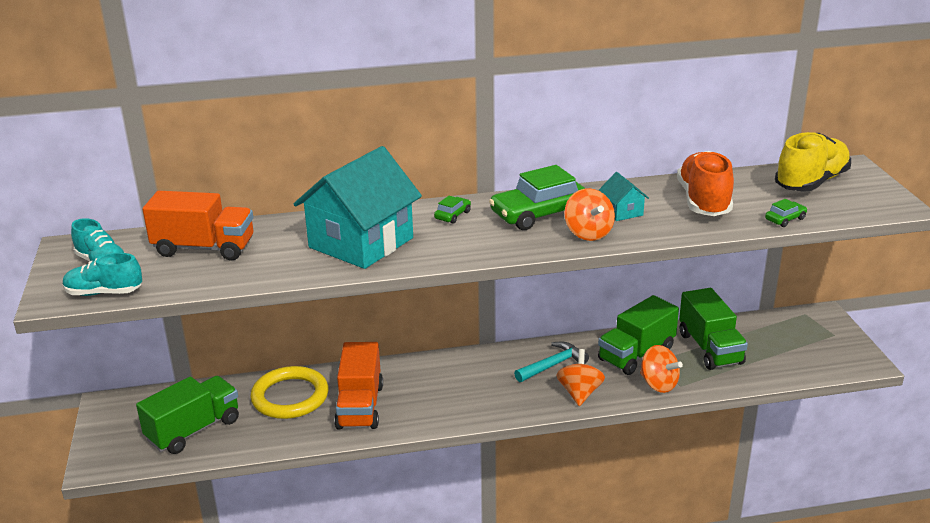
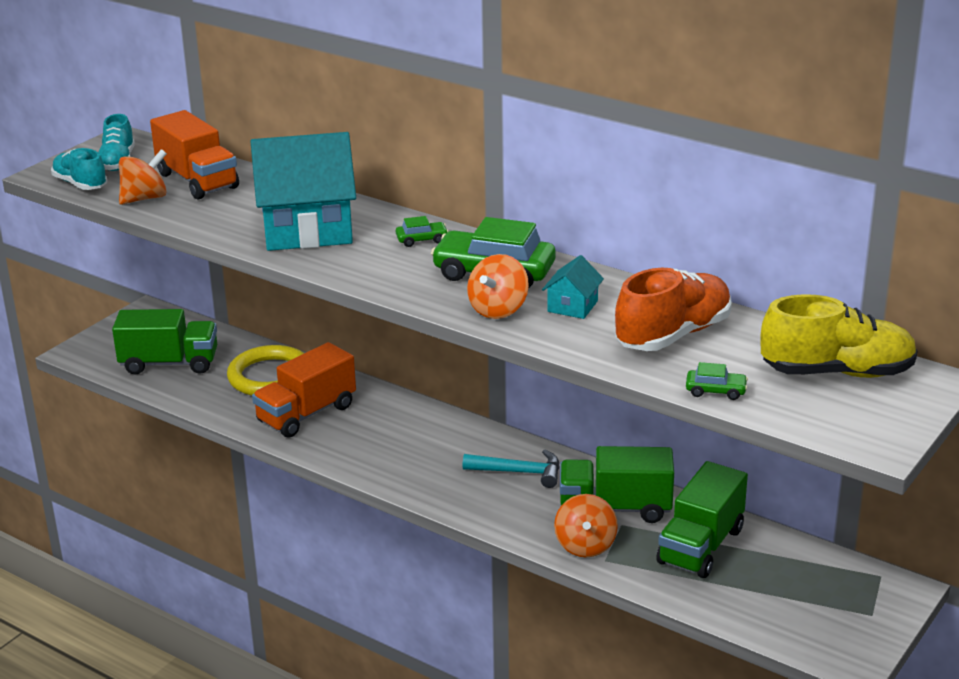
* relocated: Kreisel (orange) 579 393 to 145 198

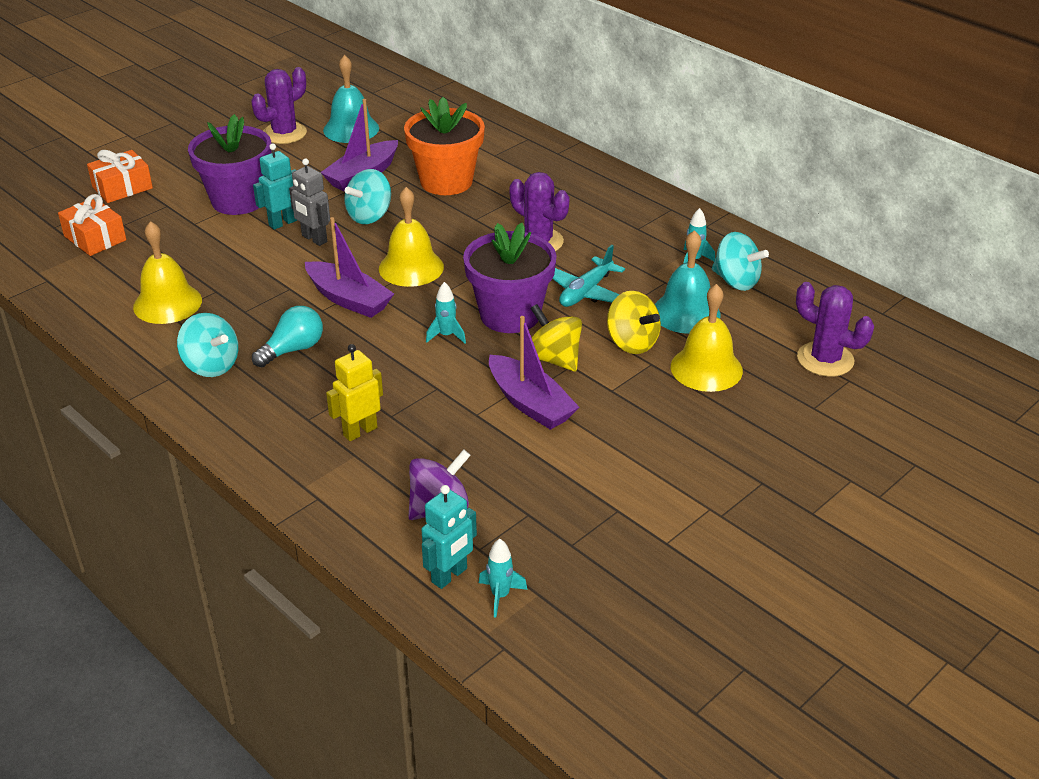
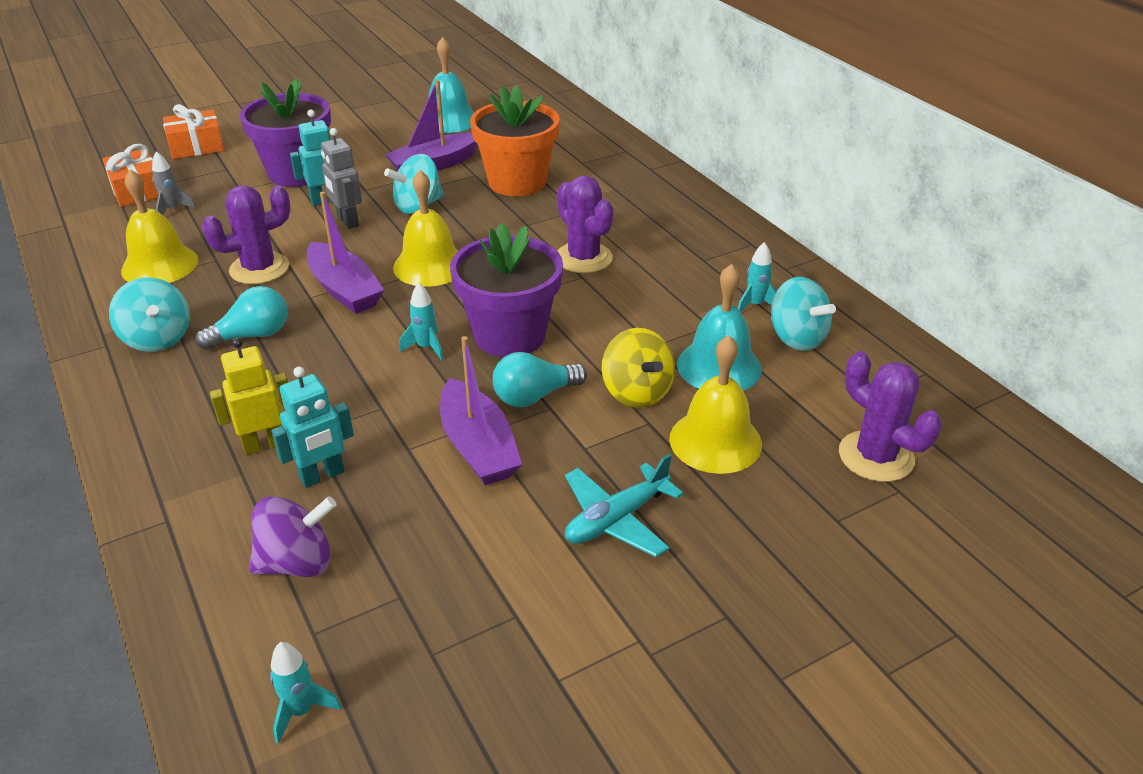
* appeared: Rakete (grau) 173 210
* relocated: Kaktus (lila) 284 133 to 259 269
* relocated: Roboter (türkis) 449 575 to 322 476
* exchanged: Kreisel (gelb) 554 359 to Glühbirne (türkis) 534 396
* relocated: Flugzeug (türkis) 586 292 to 616 519

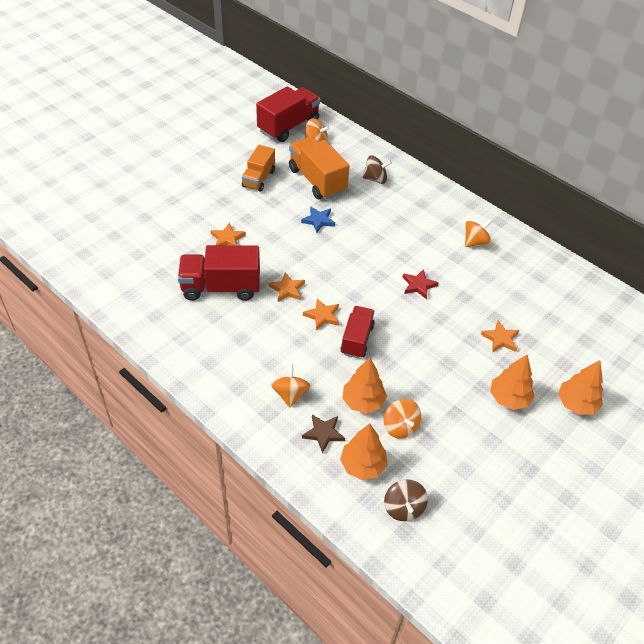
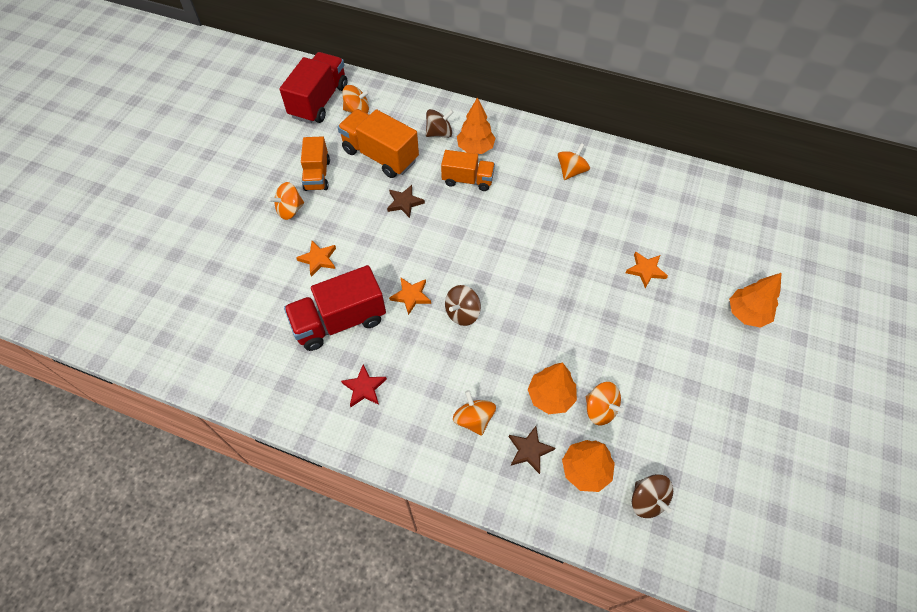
* appeared: Kreisel (orange) 290 210
* relocated: Stern (rot) 418 285 to 364 388
* colour: Stern (blau) 318 221 to Stern (braun) 404 202
* appeared: Lastwagen (orange) 467 180
* exchanged: Stern (orange) 322 316 to Kreisel (braun) 462 313
* relocated: Baum (orange) 509 398 to 475 148
* missing: Lastwagen (rot) 357 339

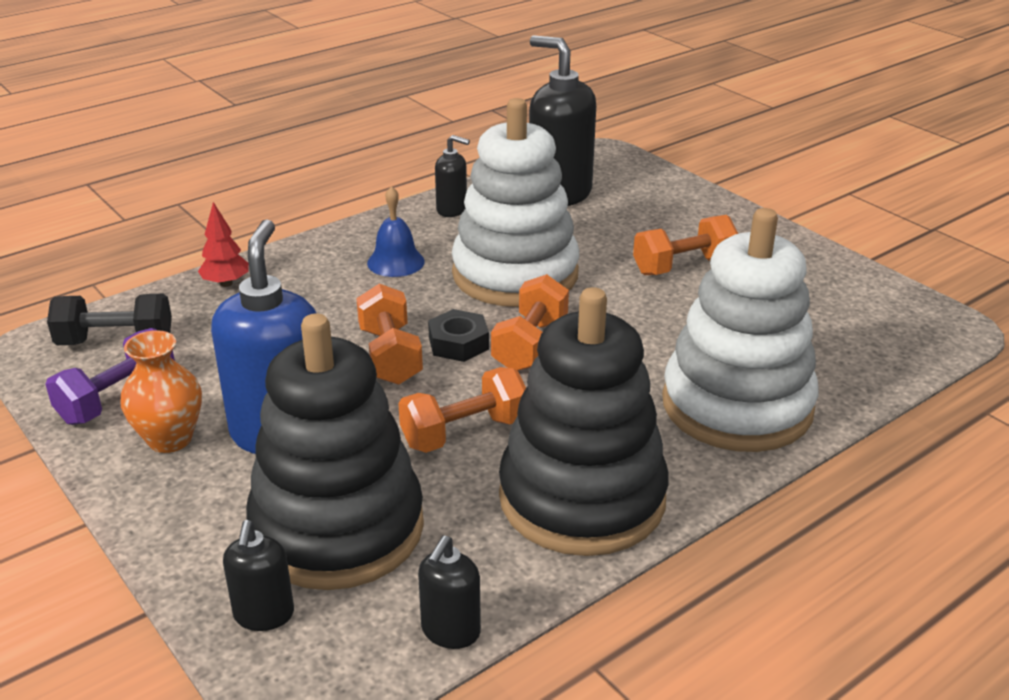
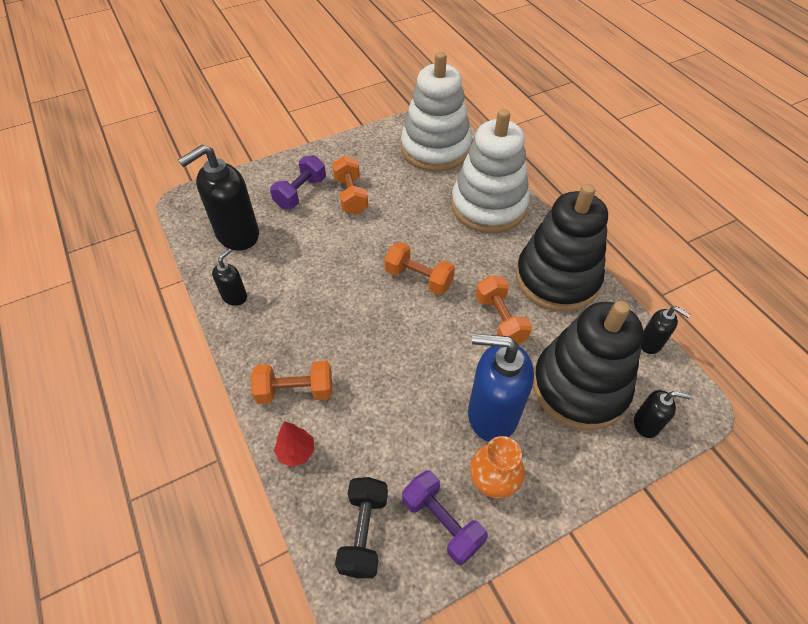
* relocated: Hantel (orange) 390 356 to 295 391
* appeared: Hantel (lila) 301 193
* relocated: Stapelspielzeug (weiß) 515 274 to 435 149
* missing: Glocke (blau) 395 262
* missing: Sechskantmutter (schwarz) 458 343

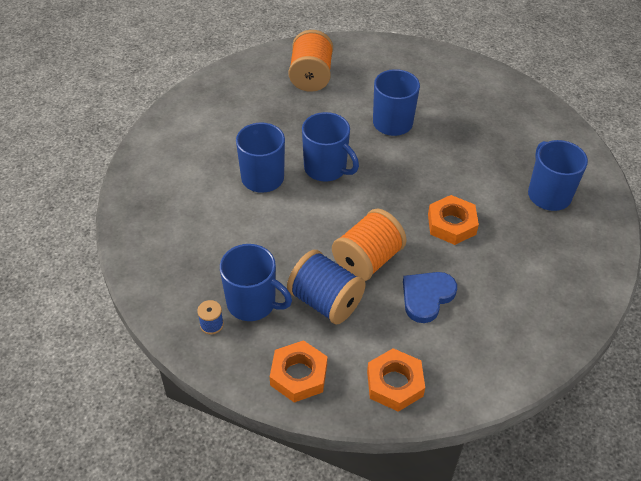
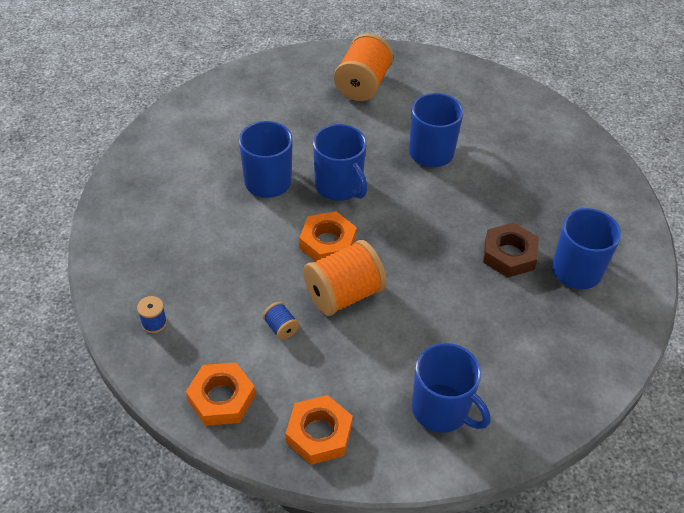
* size: Garnrolle (blau) 325 301 = 281 327 x0.44
* relocated: Sechskantmutter (orange) 451 224 to 327 243
* relocated: Tasse (blau) 253 303 to 442 410
* appeared: Sechskantmutter (braun) 509 255
* missing: Herz (blau) 427 297

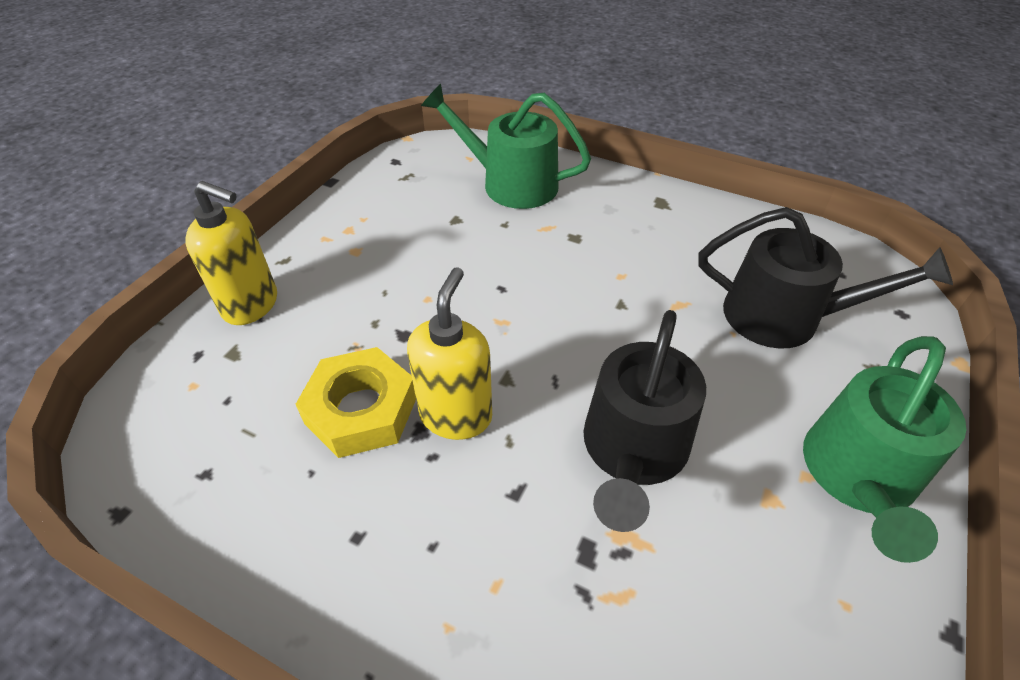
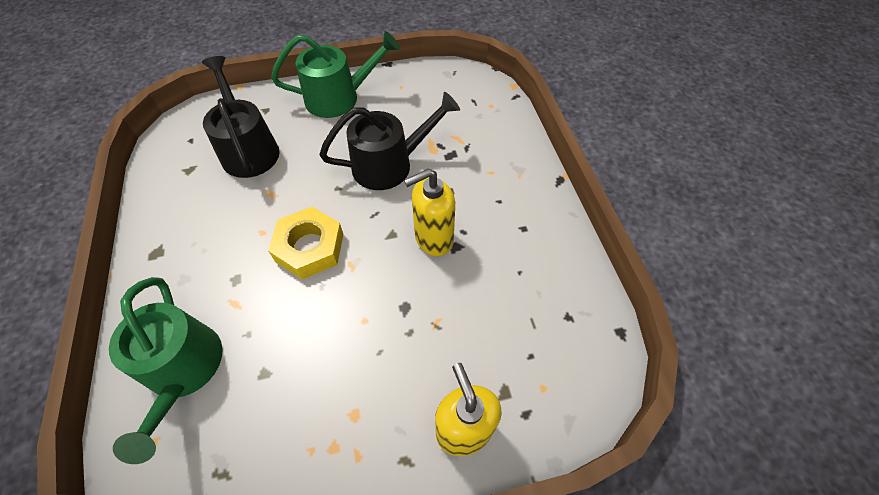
* relocated: Sechskantmutter (gelb) 361 410 to 309 247

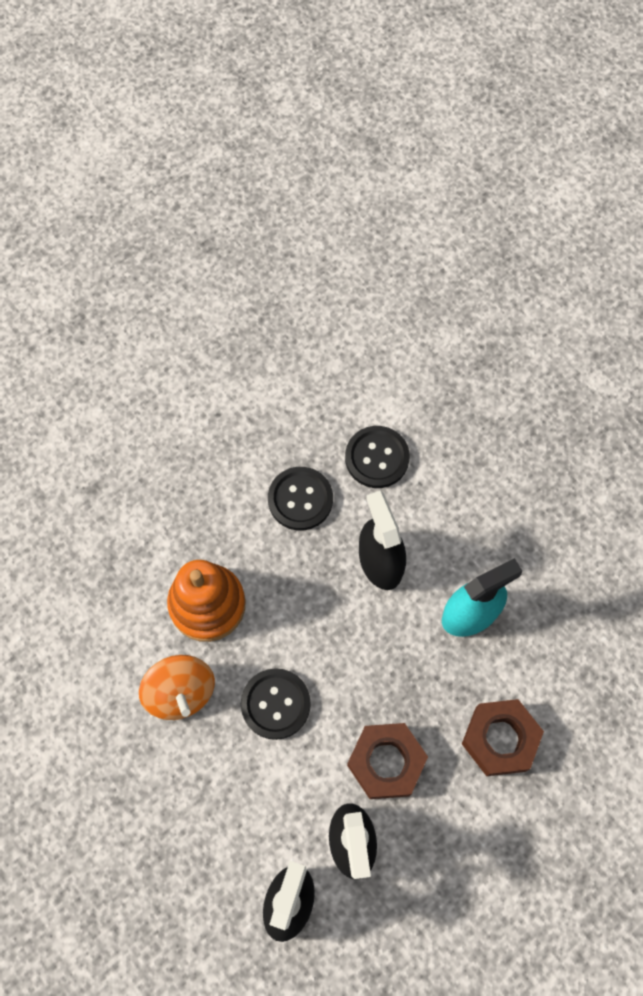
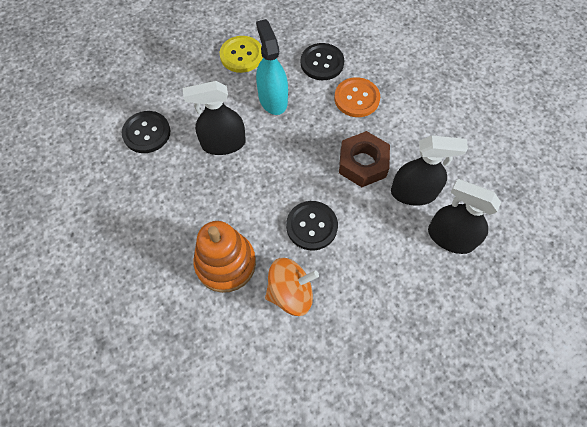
* appeared: Knopf (gelb) 241 55
* relocated: Knopf (schwarz) 300 499 to 322 63
* exchanged: Sechskantmutter (braun) 500 739 to Knopf (orange) 356 98

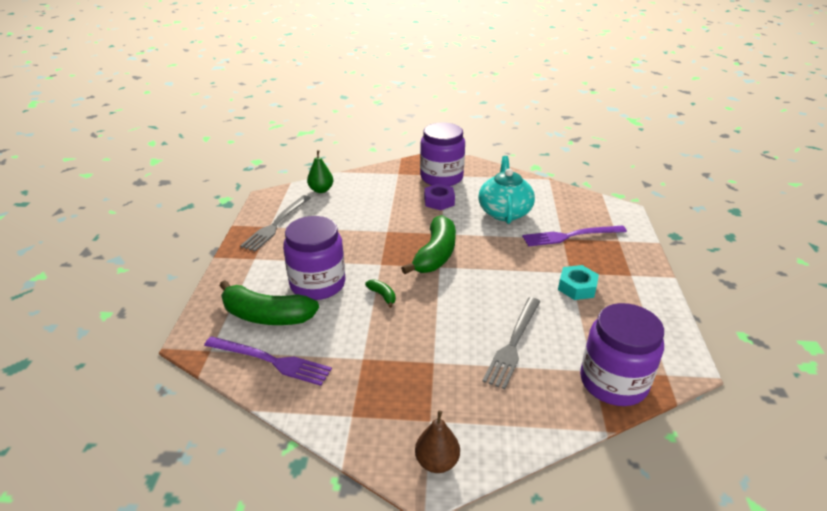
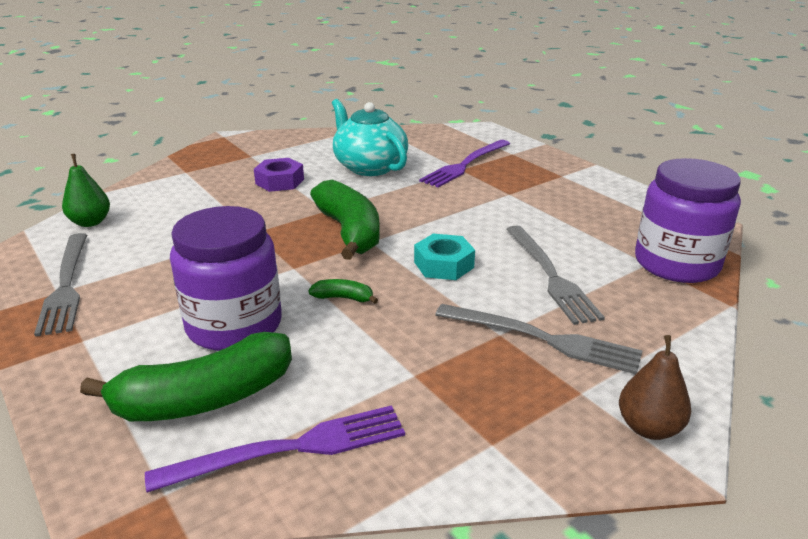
* relocated: Sechskantmutter (türkis) 577 287 to 443 265
* appeared: Gabel (grau) 542 339
* missing: Einmachglas (lila) 441 177

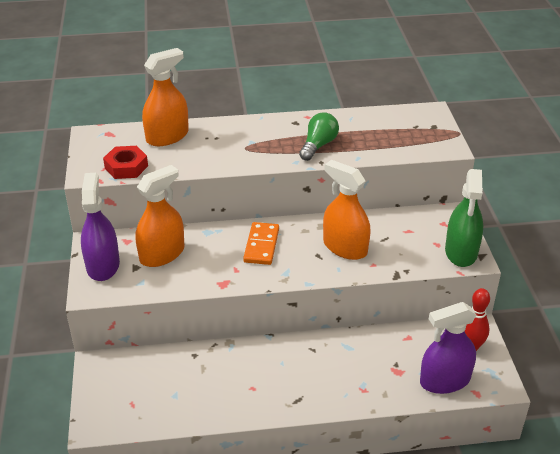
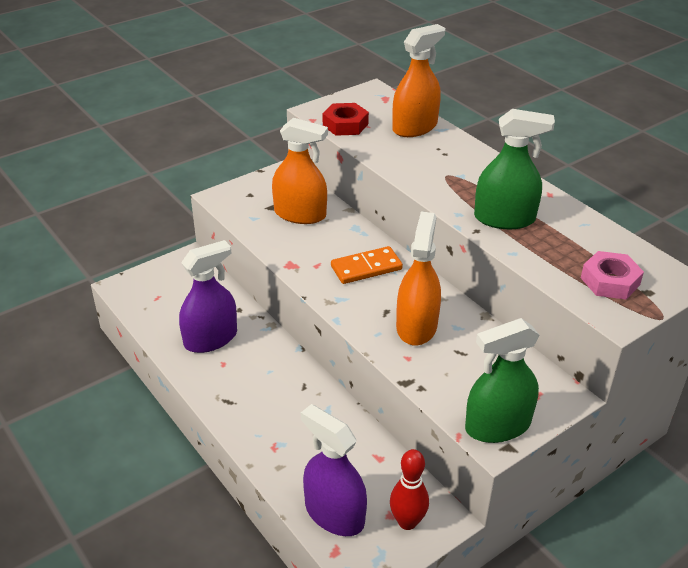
* relocated: Sprühflasche (lila) 103 265 to 210 339
* spun: Sprühflasche (orange) 167 136 = 414 127 60 degrees counterclockwise
* exchanged: Glühbirne (grün) 318 145 to Sprühflasche (grün) 504 218
* appeared: Sechskantmutter (rosa) 610 281

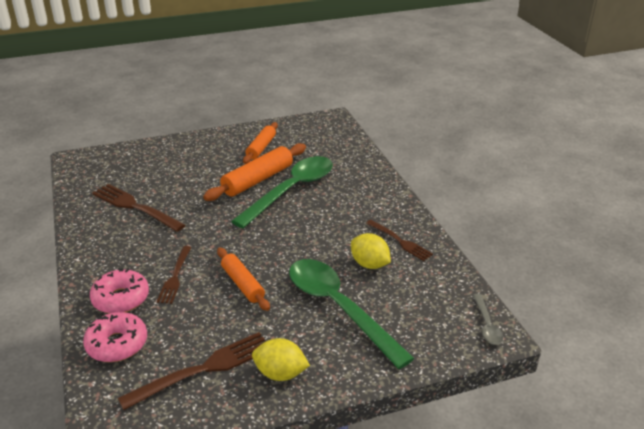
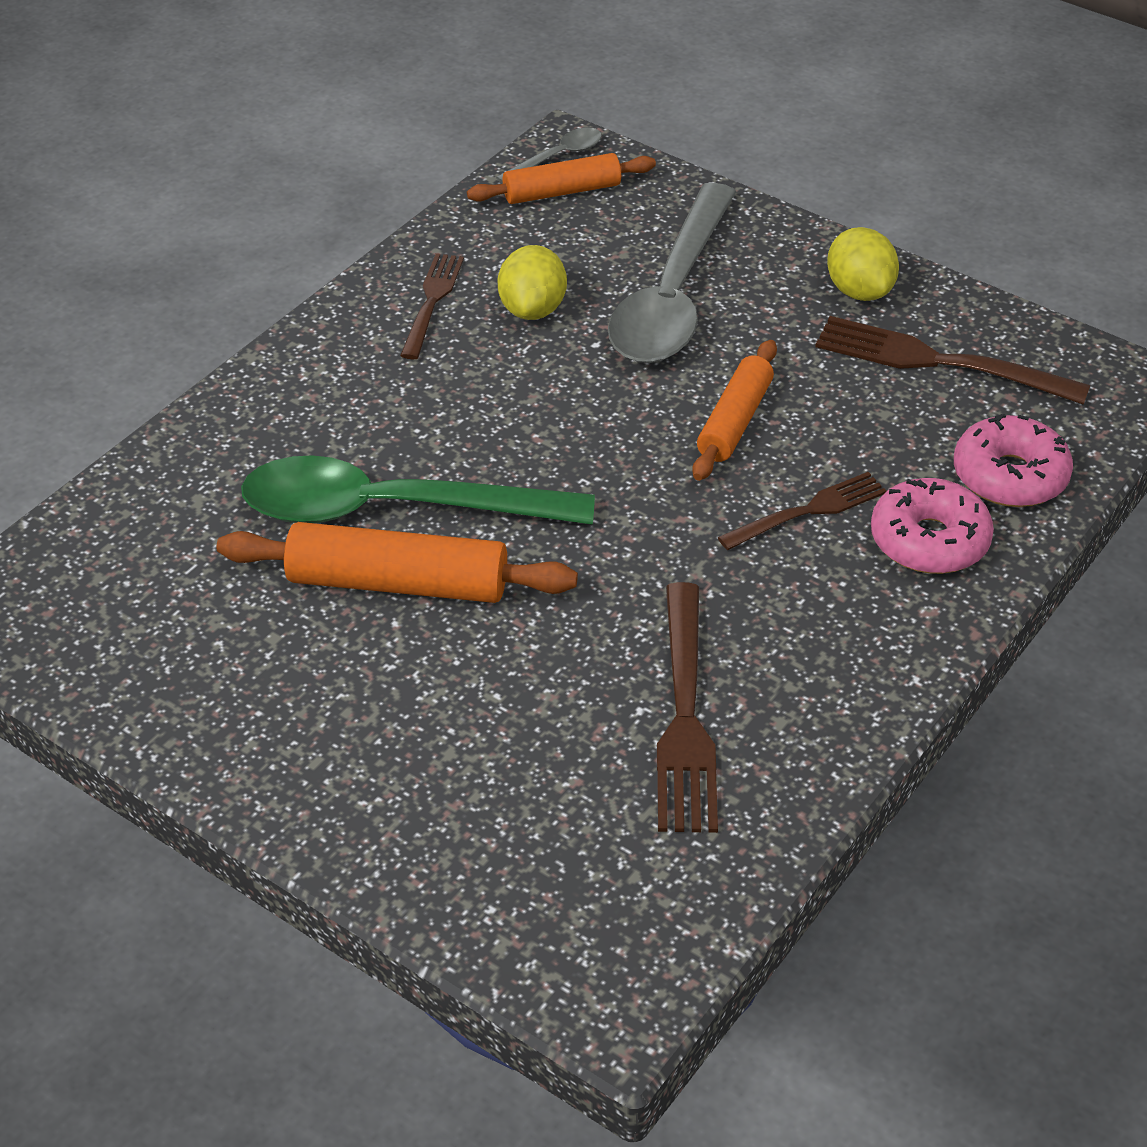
* relocated: Nudelholz (orange) 261 148 to 561 192
* colour: Löffel (grün) 339 308 to Löffel (grau) 672 296

